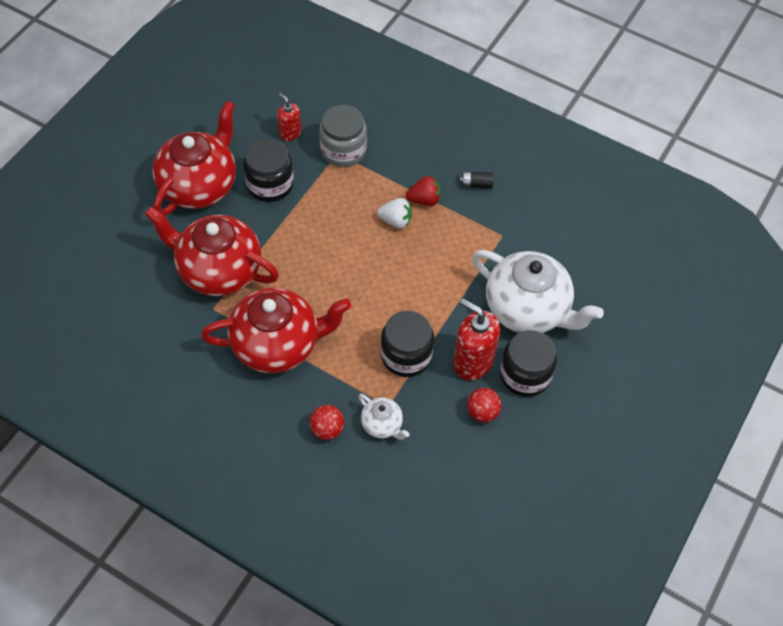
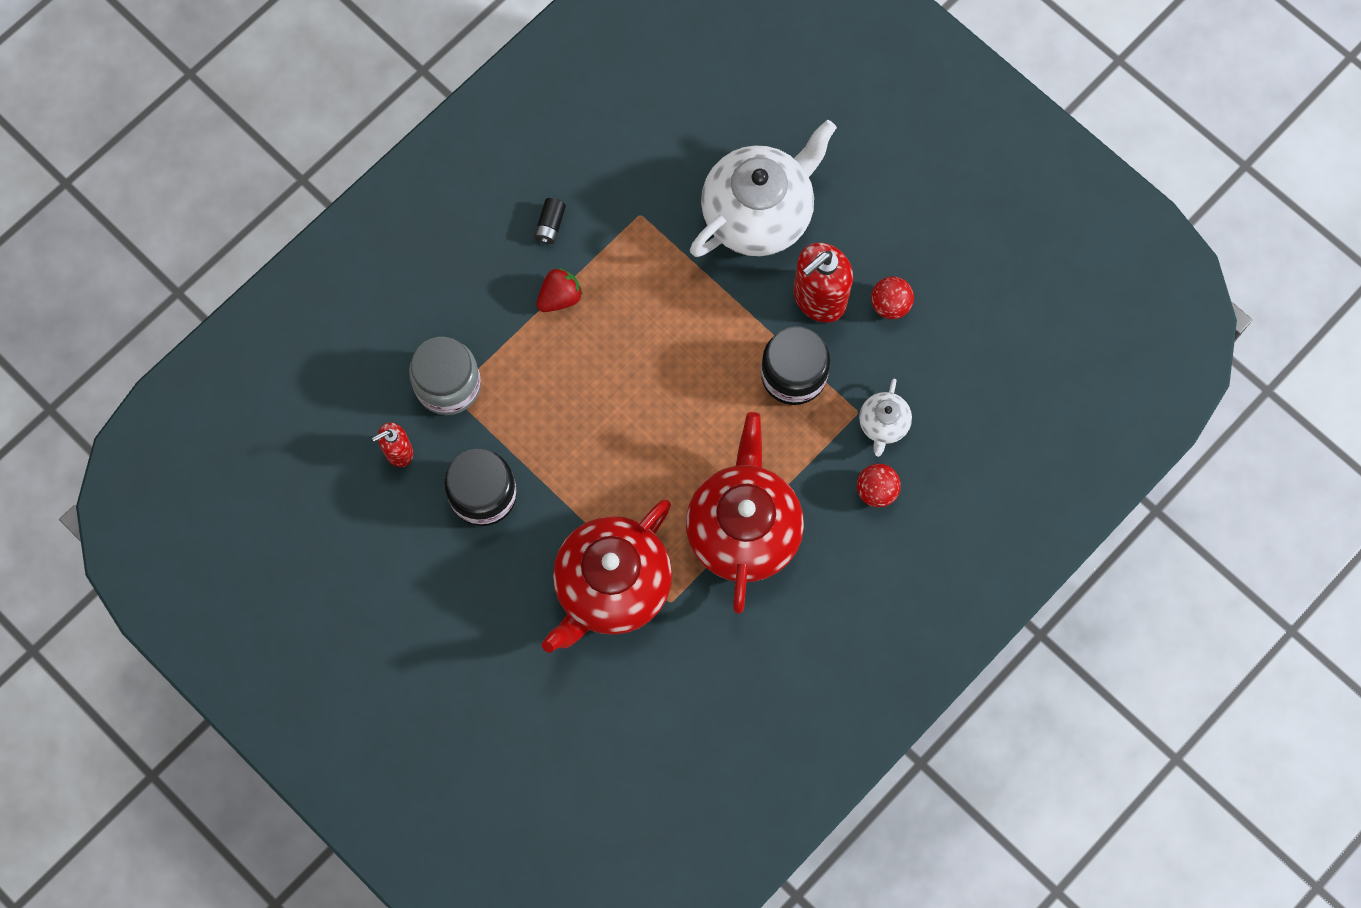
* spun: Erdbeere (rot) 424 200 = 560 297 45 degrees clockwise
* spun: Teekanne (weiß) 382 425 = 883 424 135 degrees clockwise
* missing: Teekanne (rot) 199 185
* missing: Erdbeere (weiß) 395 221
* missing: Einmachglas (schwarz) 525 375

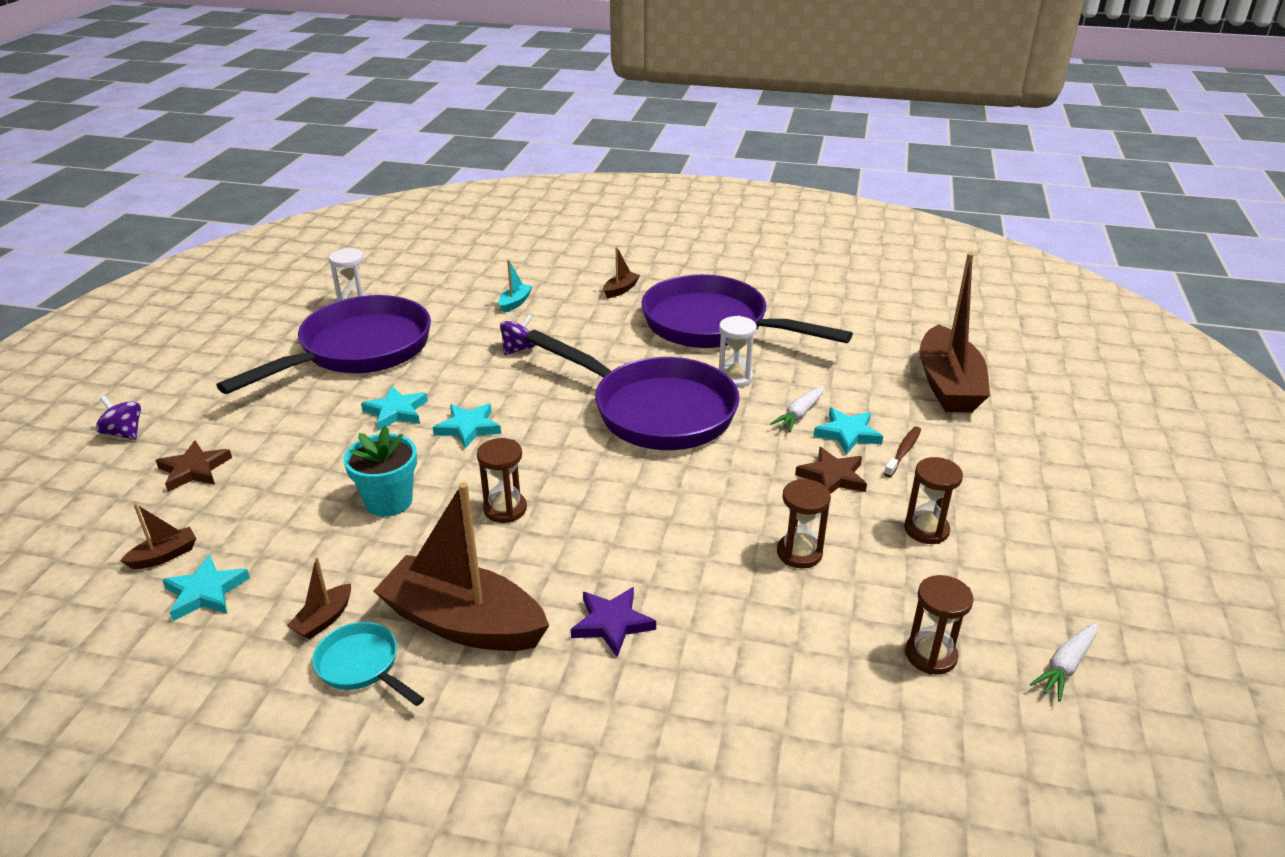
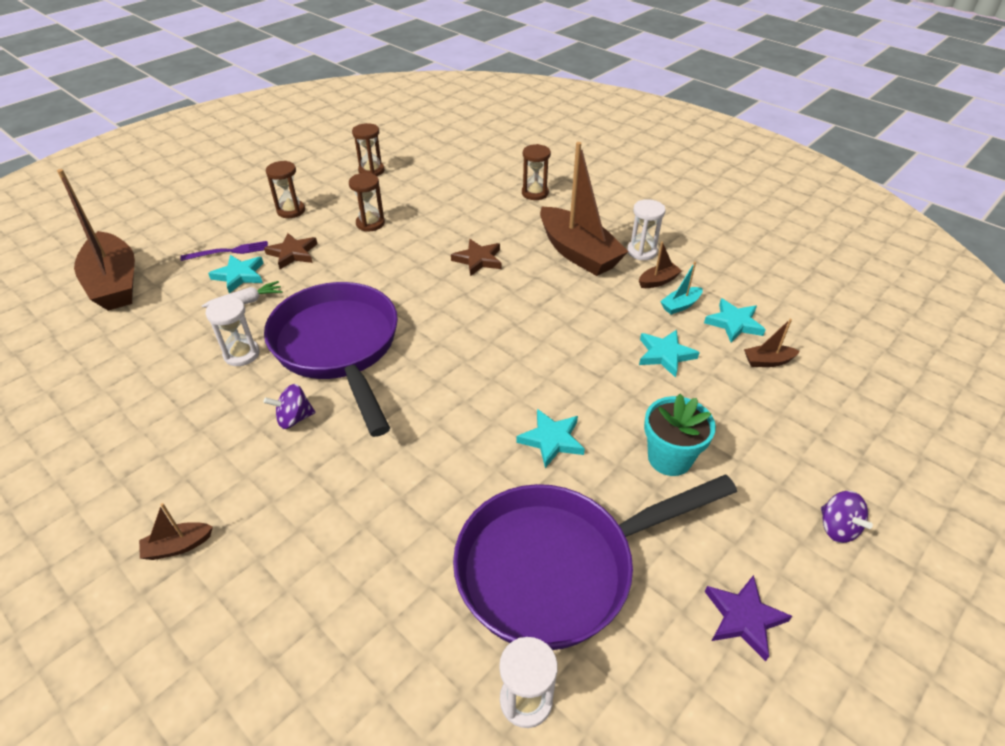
* spun: Boot (braun) 948 385 = 115 283 120 degrees clockwise
* exchanged: Zahnbürste (braun) 903 452 to Gabel (lila) 229 252
* relocated: Kreisel (lila) 518 349 to 294 418
* relocated: Stern (braun) 194 470 to 478 260
* relocated: Sanduhr (braun) 505 509 to 535 193
* exchanged: Pfanne (türkis) 362 666 to Sanduhr (weiß) 641 251
* relocated: Stern (türkis) 468 428 to 665 355
* relocated: Blumentopf (türkis) 389 501 to 669 458
* relocated: Boot (türkis) 515 303 to 680 305
* relocated: Stern (lila) 612 623 to 743 618
* missing: Pfanne (lila) 713 325
* missing: Karotte (weiß) 1065 666

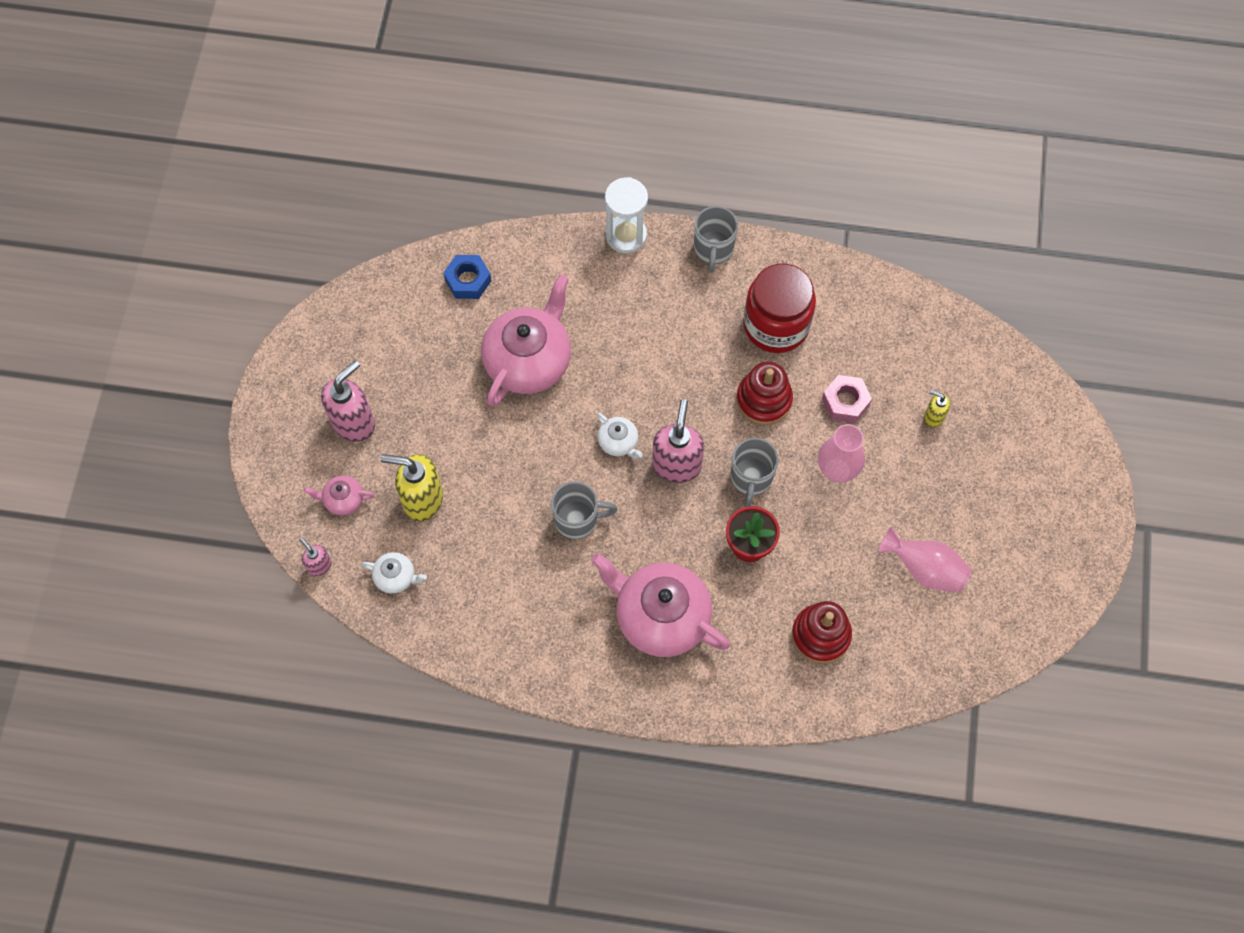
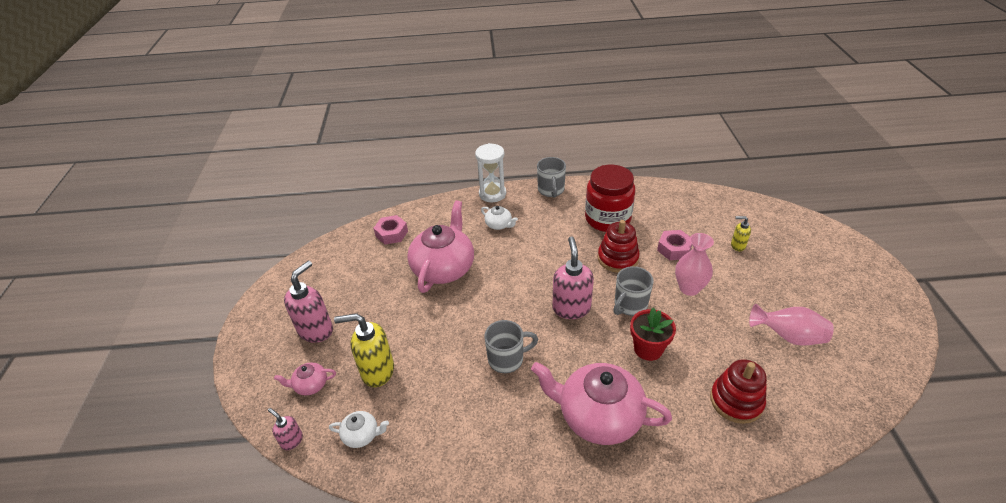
* colour: Sechskantmutter (blau) 468 280 to Sechskantmutter (rosa) 391 234
* relocated: Teekanne (weiß) 618 442 to 499 225
* spun: Tasse (grau) 751 478 = 630 305 45 degrees clockwise

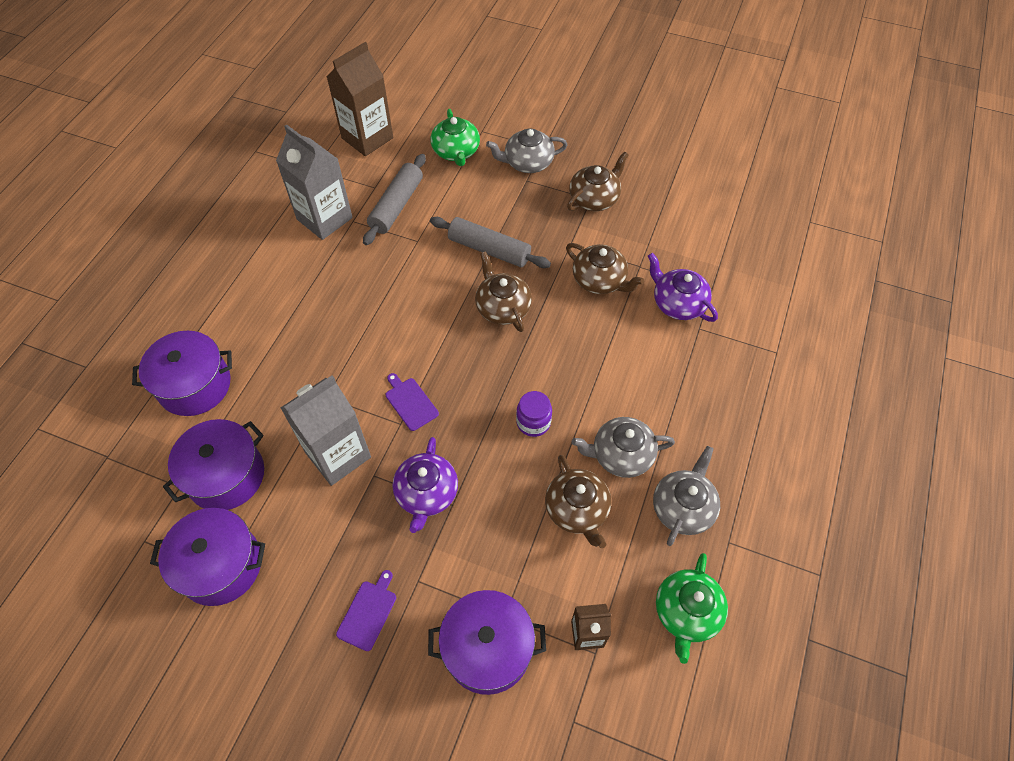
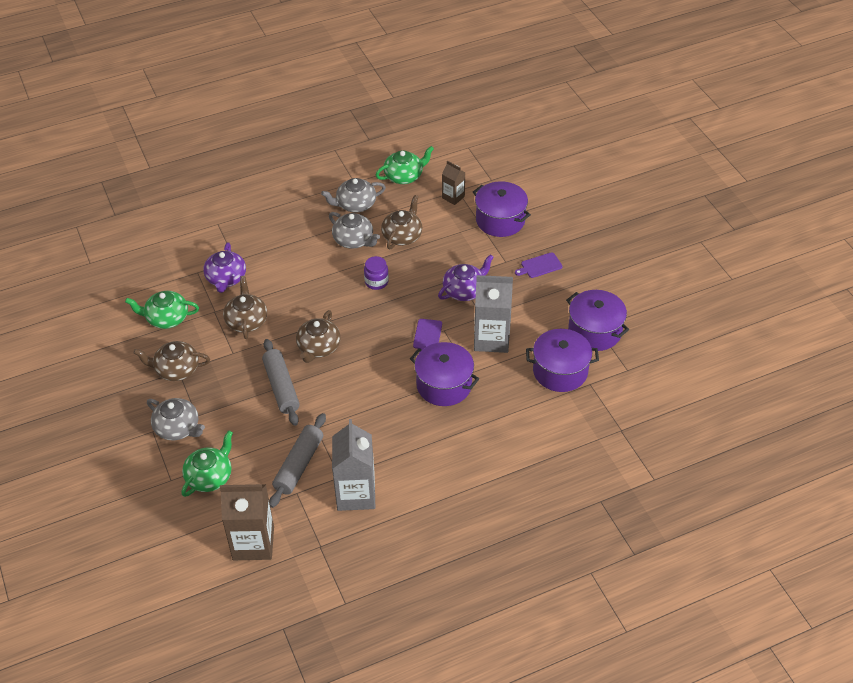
* appeared: Teekanne (grün) 166 318
* spun: Nudelholz (grau) 396 205 = 299 465 45 degrees counterclockwise
* relocated: Kochtopf (lila) 195 385 to 444 385

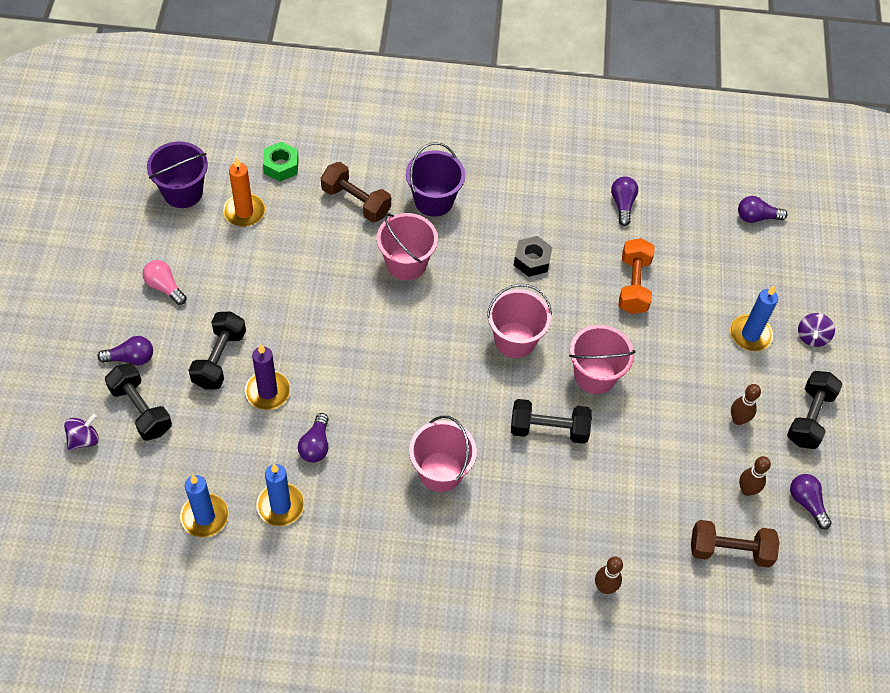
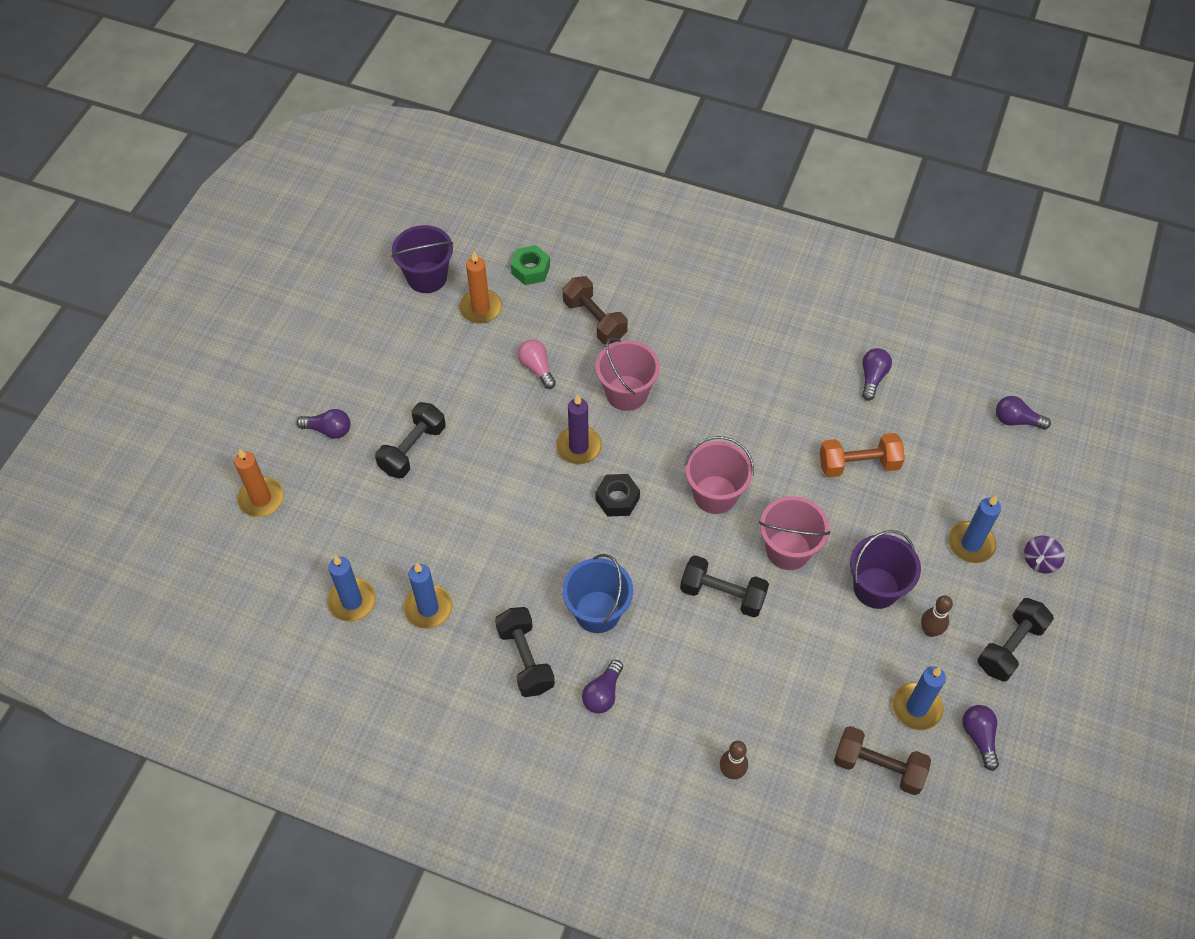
* exchanged: Kreisel (lila) 84 439 to Kerze (orange) 261 499
* relocated: Hantel (schwarz) 141 410 to 525 659
* relocated: Glühbirne (rosa) 164 287 to 537 368
* relocated: Kerze (lila) 267 391 to 578 447
* colour: Eimer (rosa) 440 472 to Eimer (blau) 597 612
* relocated: Glühbirne (lila) 315 445 to 603 693
* relocated: Sechskantmutter (schwarz) 532 260 to 617 499
* spun: Hantel (orange) 633 285 = 858 464 60 degrees clockwise
* relocated: Eimer (lila) 433 200 to 876 588
* exchanged: Bowlingkegel (braun) 747 490 to Kerze (blau) 916 707

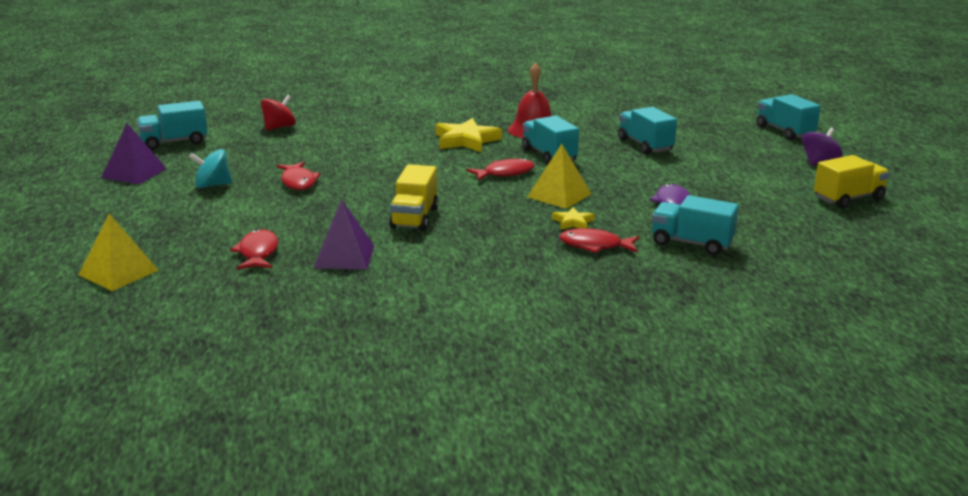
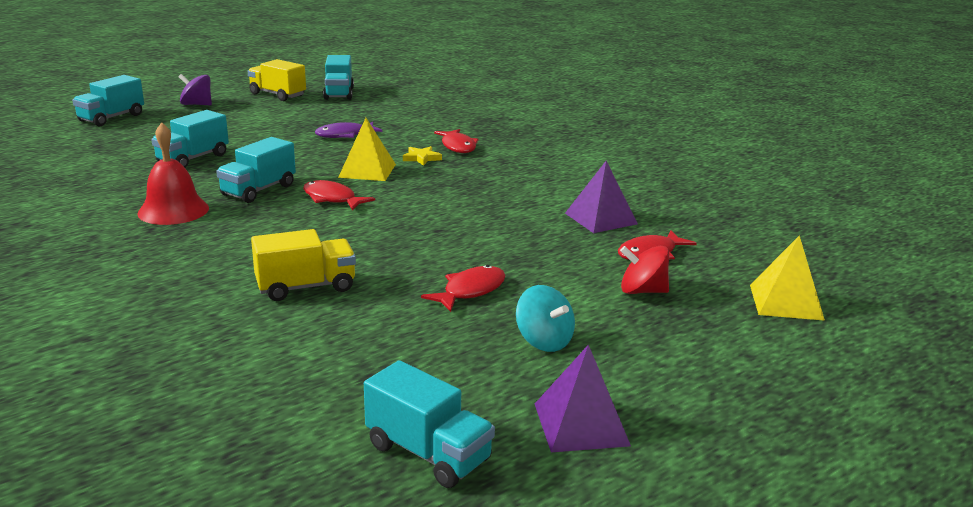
* relocated: Lastwagen (gelb) 414 218 to 306 287
* relocated: Lastwagen (türkis) 691 243 to 339 93
* relocated: Kreisel (rot) 279 127 to 642 291
* missing: Stern (gelb) 466 140

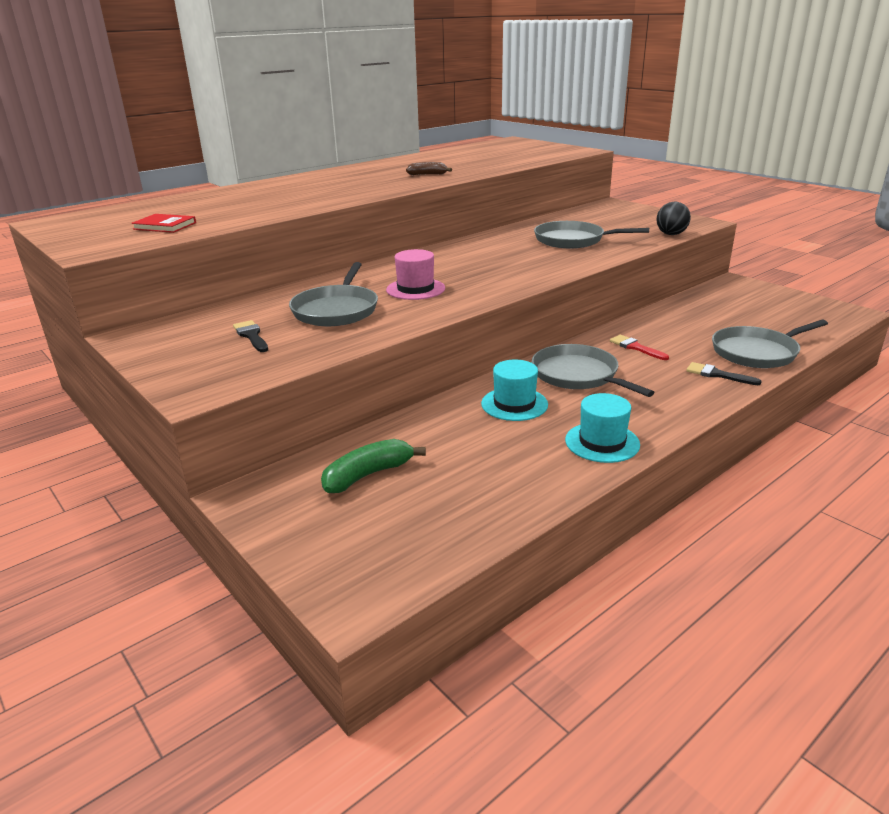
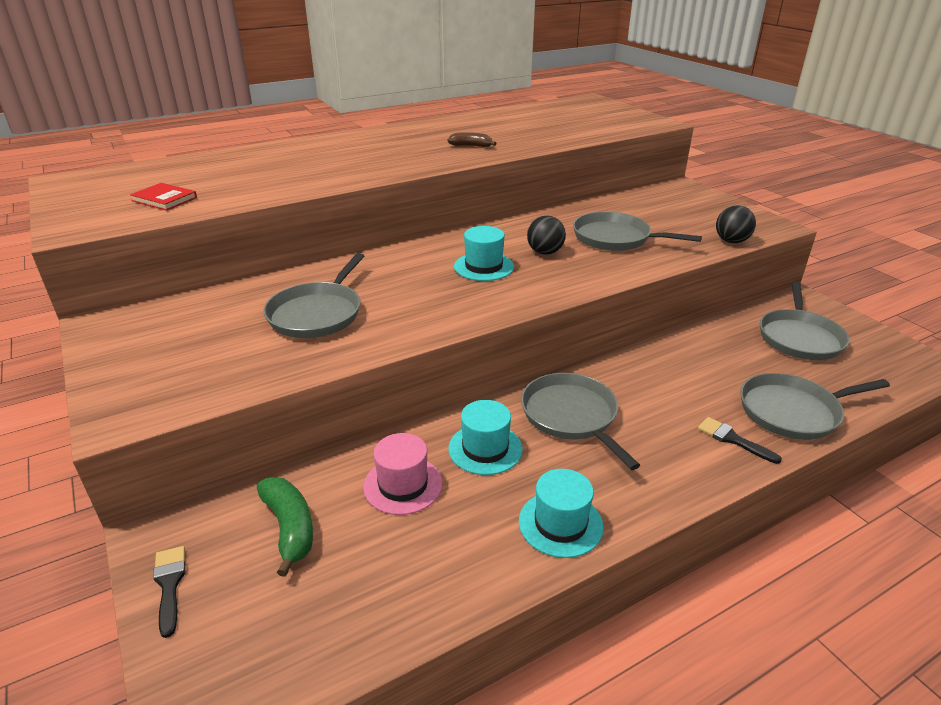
* relocated: Pinsel (schwarz) 251 336 to 169 584
* spun: Banane (grün) 368 475 = 290 528 90 degrees clockwise
* relocated: Hut (rosa) 415 289 to 403 485
* appeared: Hut (türkis) 483 266
* appeared: Ball (schwarz) 545 252
* appeared: Pfanne (grau) 799 337
* missing: Pinsel (rot) 635 347

